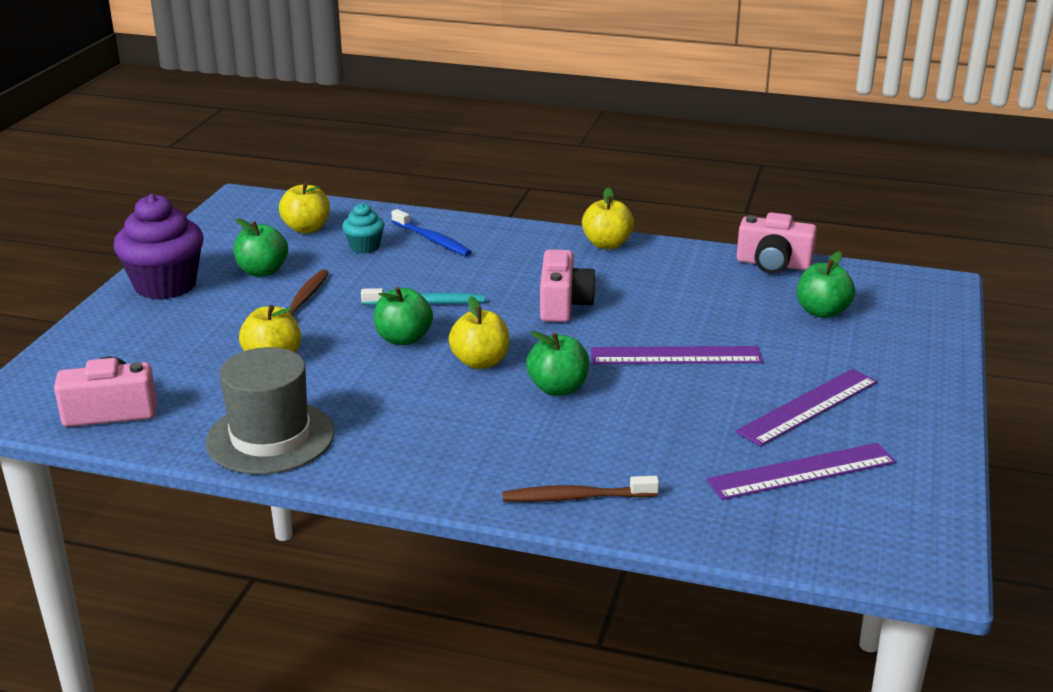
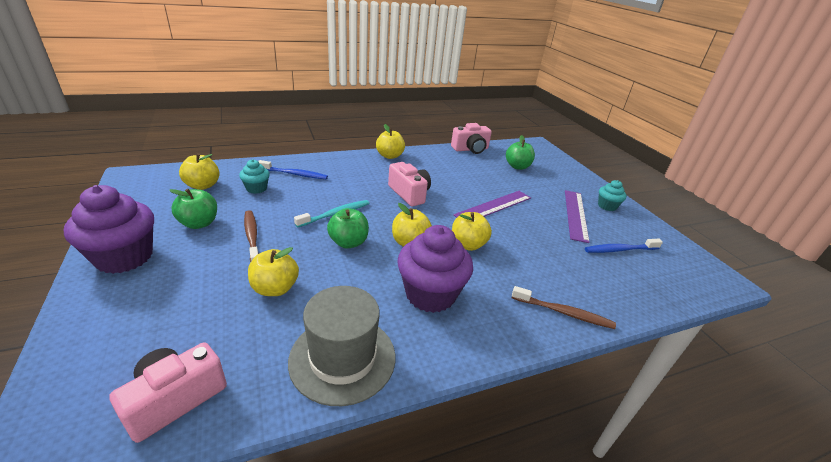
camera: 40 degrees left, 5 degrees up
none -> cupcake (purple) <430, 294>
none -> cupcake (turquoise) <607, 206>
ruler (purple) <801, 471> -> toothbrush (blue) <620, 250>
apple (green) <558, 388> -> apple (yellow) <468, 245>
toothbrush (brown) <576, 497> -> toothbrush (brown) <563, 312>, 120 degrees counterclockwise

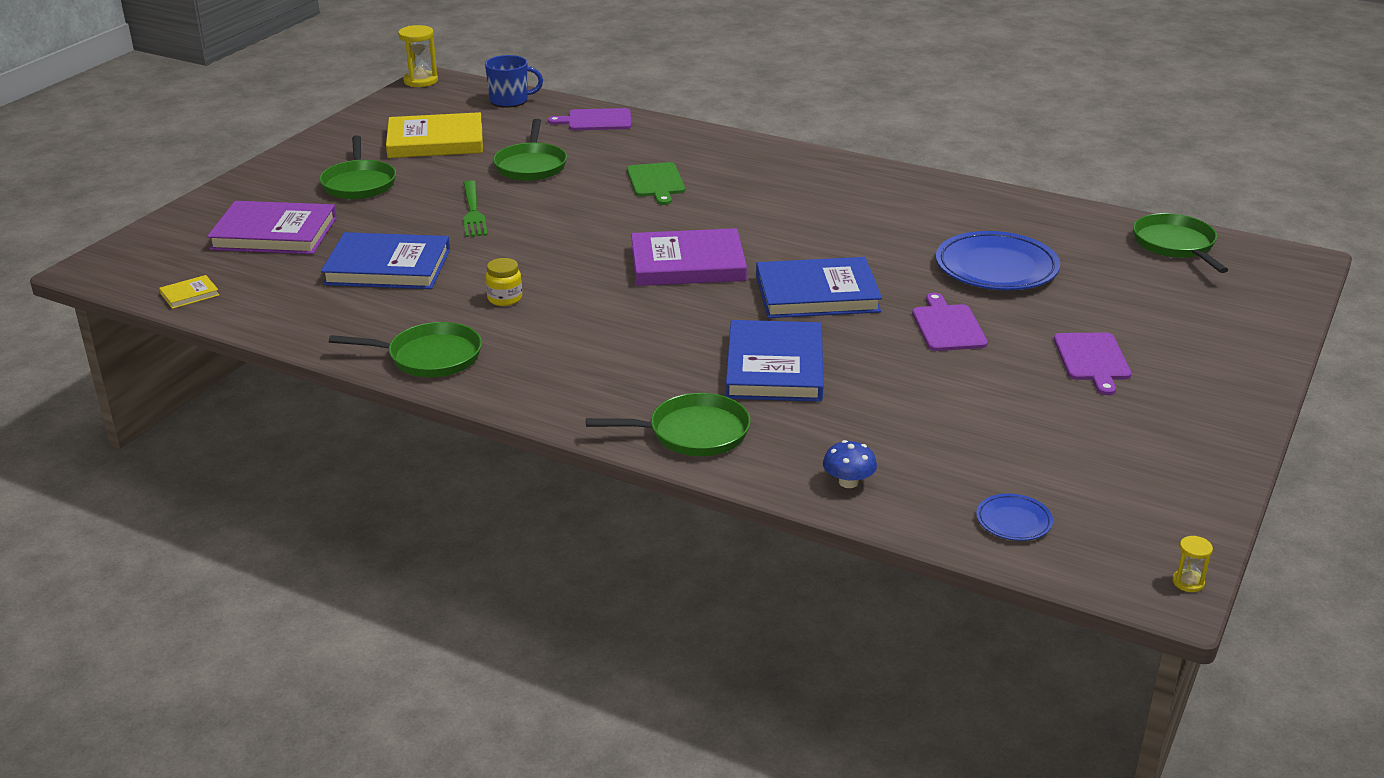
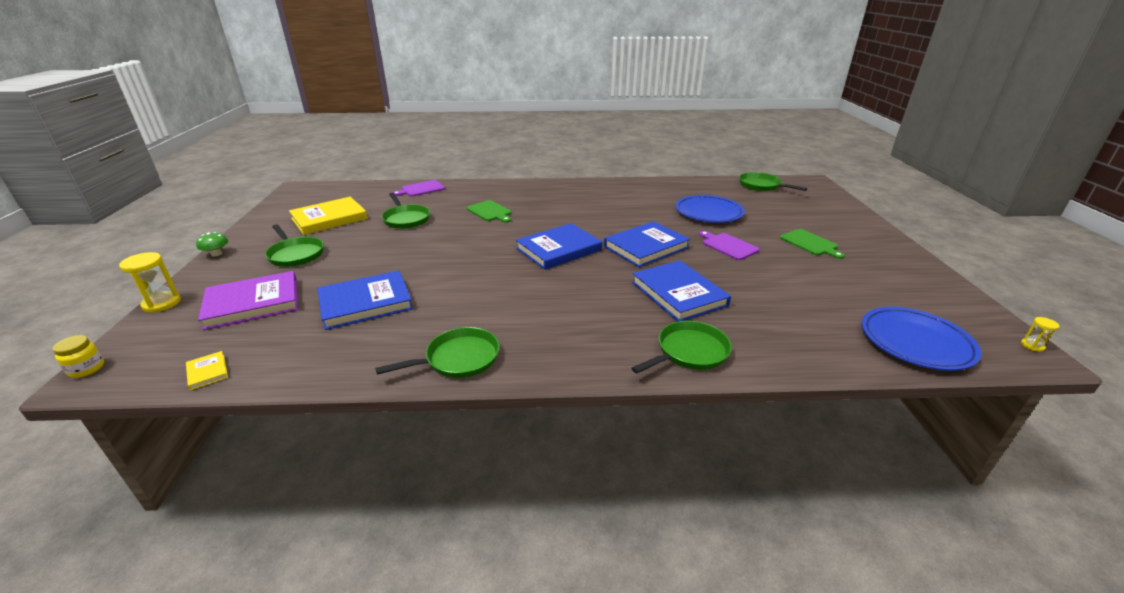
camera: 30 degrees left, 0 degrees up
fork (green) <473, 212> -> none
mug (blue) <510, 100> -> none
mushroom (blue) <848, 482> -> none
none -> mushroom (green) <216, 254>
hourglass (yellow) <421, 81> -> hourglass (yellow) <162, 303>, relocated
jar (yellow) <505, 299> -> jar (yellow) <87, 369>, relocated
book (purple) <687, 264> -> book (blue) <559, 249>
cutting board (purple) <1092, 360> -> cutting board (green) <810, 243>
book (yellow) <189, 294> -> book (yellow) <207, 372>, 60 degrees counterclockwise
plate (blue) <1013, 521> -> plate (blue) <915, 342>, x2.10

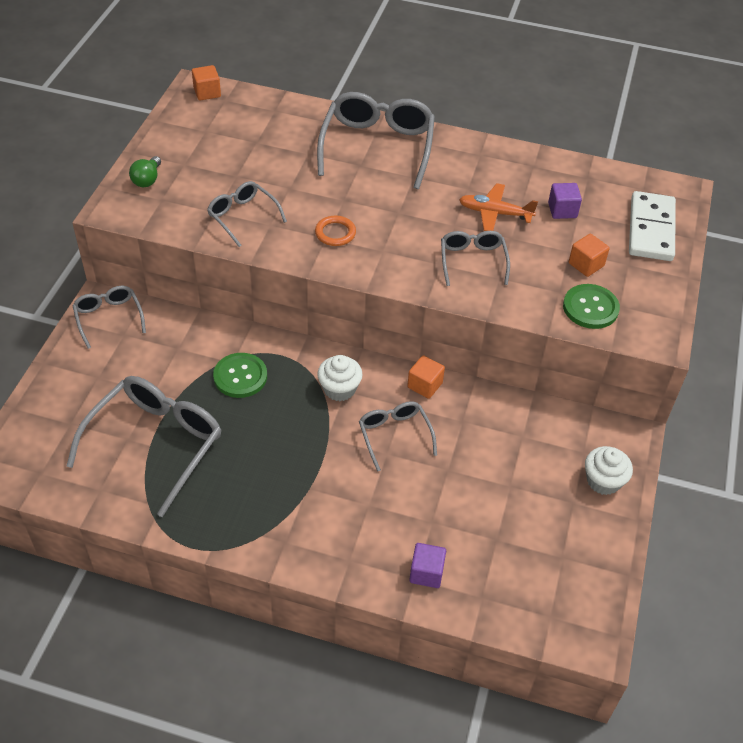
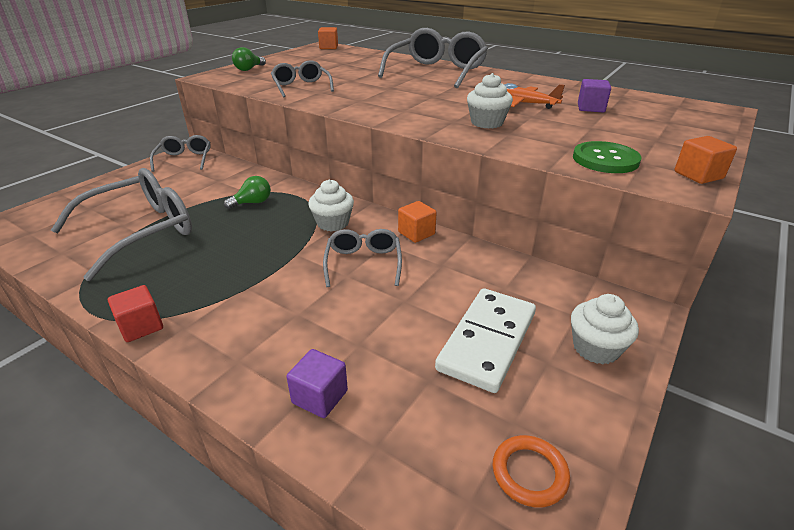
camera: 20 degrees right, 15 degrees down
none -> cube (red) <141, 326>
ring (orange) <335, 233> -> ring (orange) <529, 473>, relocated
cube (orange) <586, 264> -> cube (orange) <698, 175>, relocated
domino (white) <651, 229> -> domino (white) <487, 341>, relocated
button (green) <240, 376> -> light bulb (green) <252, 203>
glasses (grey) <472, 261> -> cupcake (white) <487, 123>

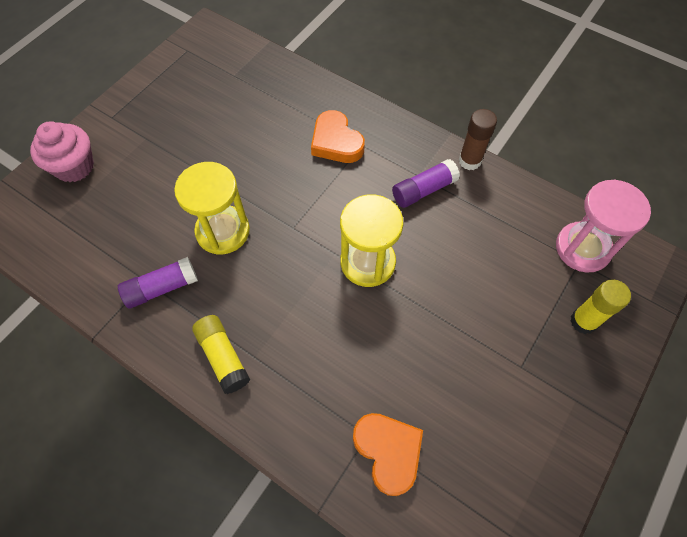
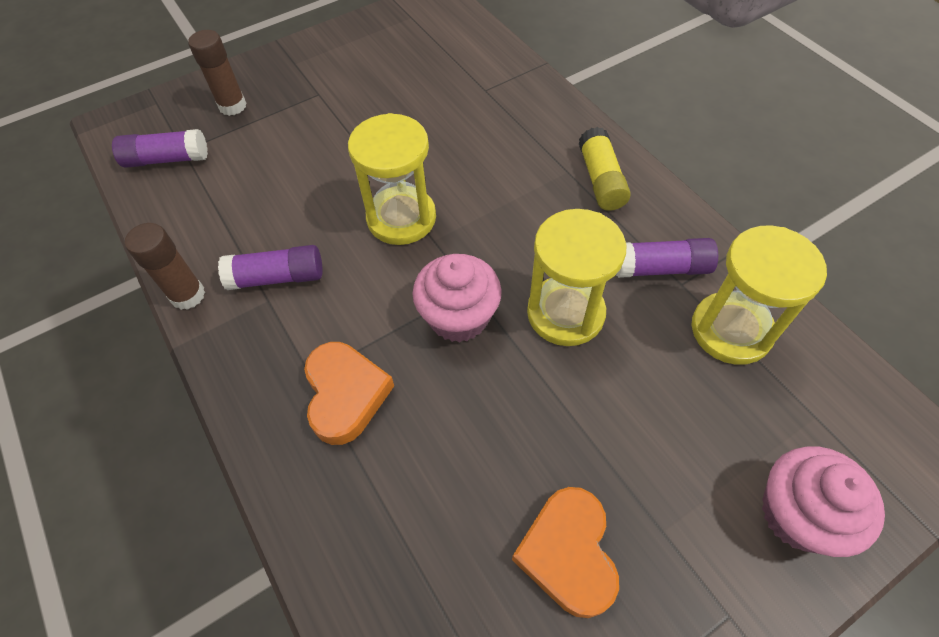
camera: 155 degrees left, 5 degrees down
none -> cupcake (pink) <458, 317>
none -> hourglass (yellow) <731, 330>
heart (orange) <388, 452> -> heart (orange) <568, 553>, relocated
hourglass (pink) <582, 248> -> glue stick (purple) <166, 159>
glue stick (yellow) <583, 321> -> glue stick (brown) <232, 106>

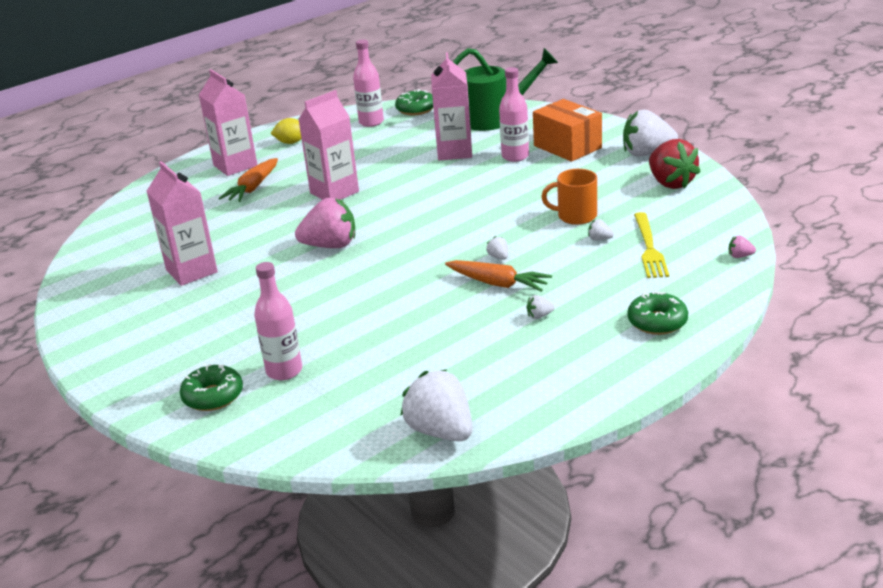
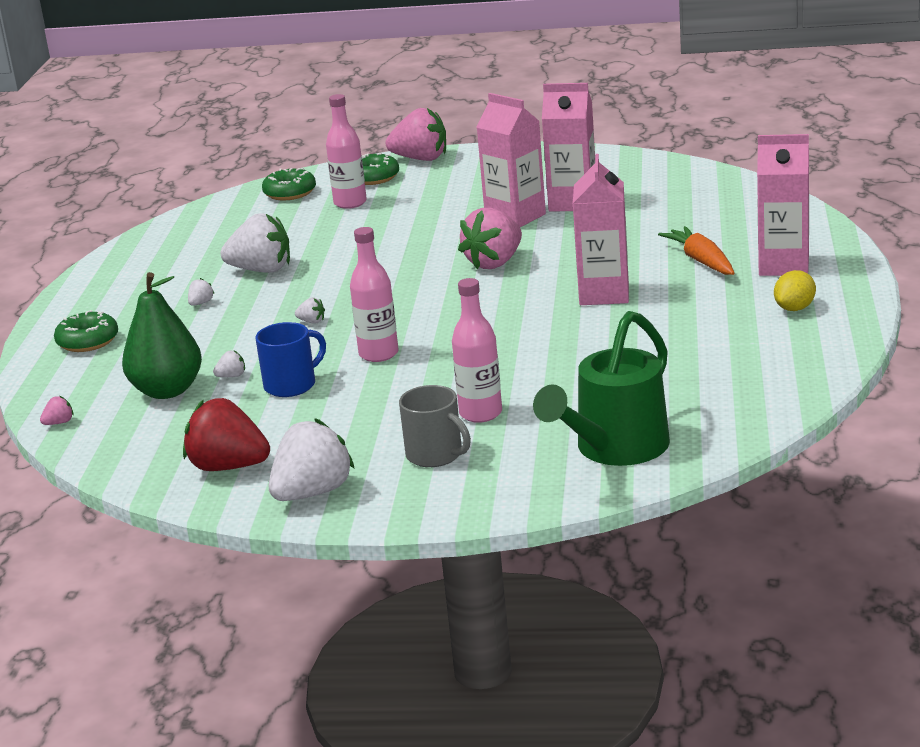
camera: 135 degrees right, 5 degrees down
carrot (orange) <498, 284> -> none
none -> strawberry (pink) <421, 159>
bottle (pink) <371, 122> -> bottle (pink) <378, 354>, relocated
donut (green) <416, 109> -> donut (green) <290, 193>, relocated
strawberry (white) <441, 431> -> strawberry (white) <261, 270>, relocated
carton (pink) <454, 152> -> carton (pink) <515, 217>, relocated
box (orange) <567, 147> -> mug (grey) <435, 455>
fork (yellow) <649, 247> -> pear (green) <167, 391>
mug (orange) <575, 216> -> mug (blue) <291, 385>

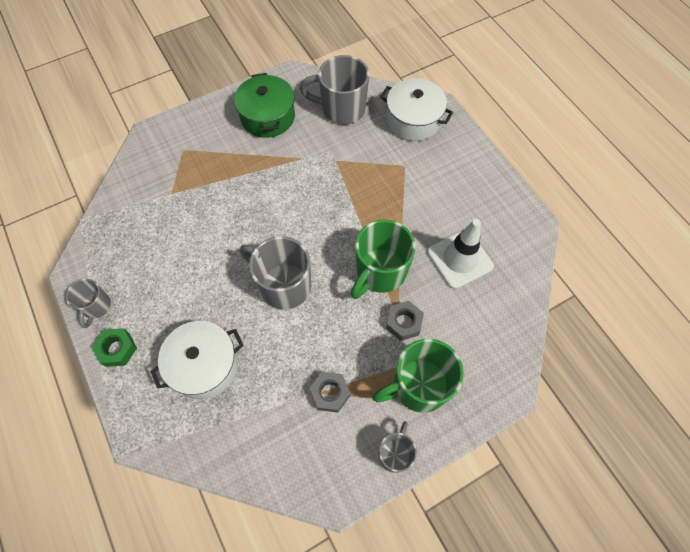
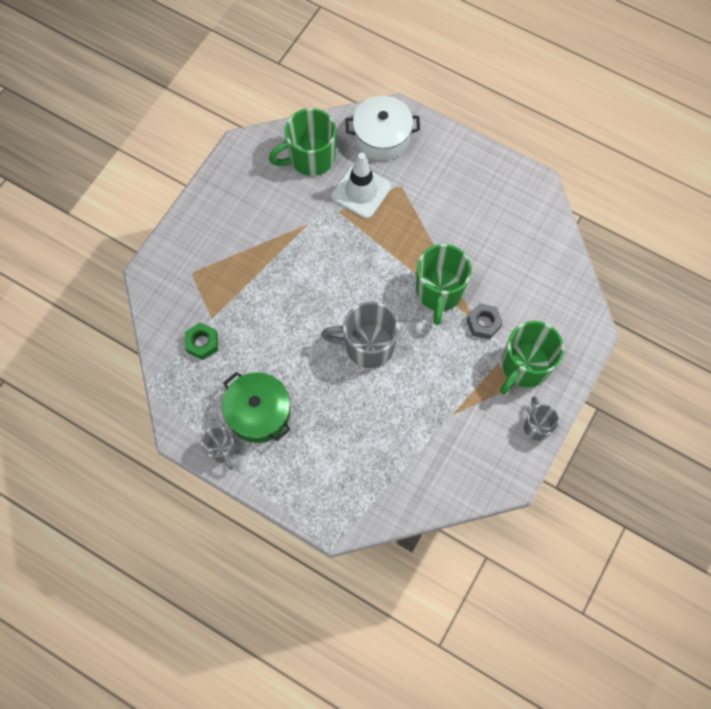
camera: 30 degrees left, 5 degrees up
pot (white) <204, 365> -> none
nut (grey) <330, 393> -> none
nut (green) <117, 349> -> nut (green) <202, 343>, relocated
pot (green) <267, 117> -> pot (green) <259, 413>, relocated
traffic cone (white) <460, 259> -> traffic cone (white) <361, 191>, relocated
mug (grey) <341, 109> -> mug (green) <310, 158>

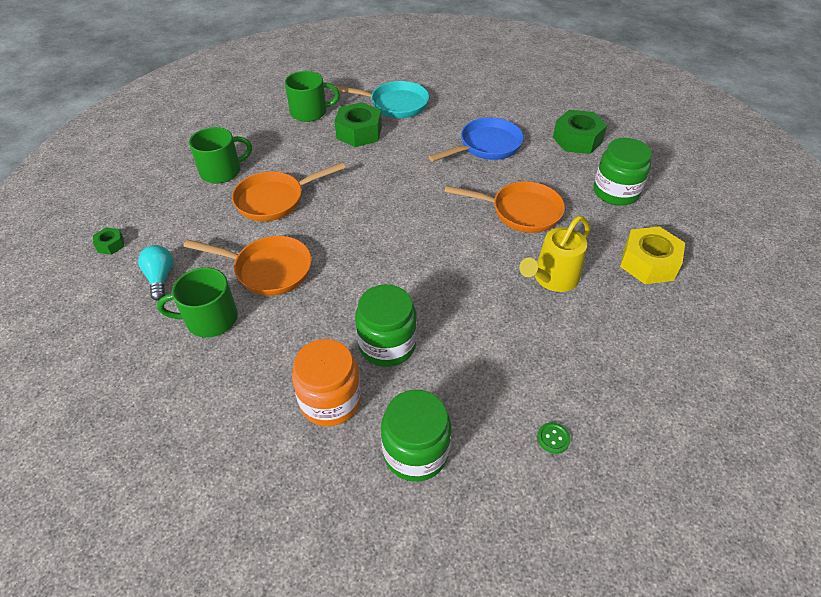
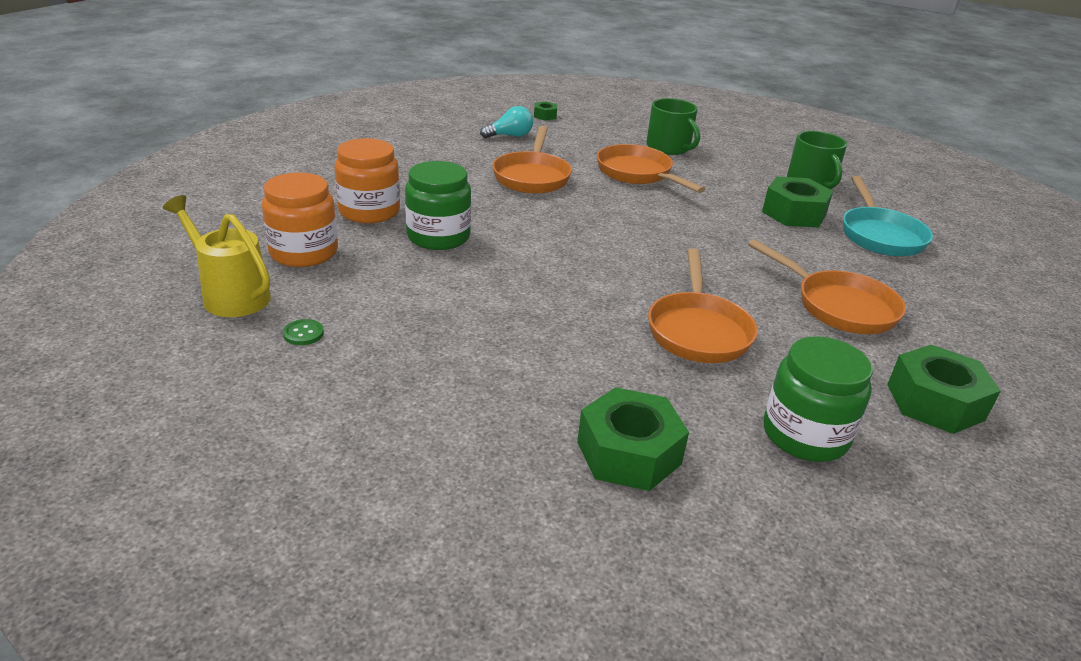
camera: 80 degrees right, 15 degrees down
mug (green) <210, 319> -> none
watering can (yellow) <552, 279> -> watering can (yellow) <230, 295>, relocated
jar (green) <415, 452> -> jar (orange) <304, 252>
pan (blue) <486, 146> -> pan (orange) <839, 306>
nut (yellow) <648, 263> -> nut (green) <628, 453>

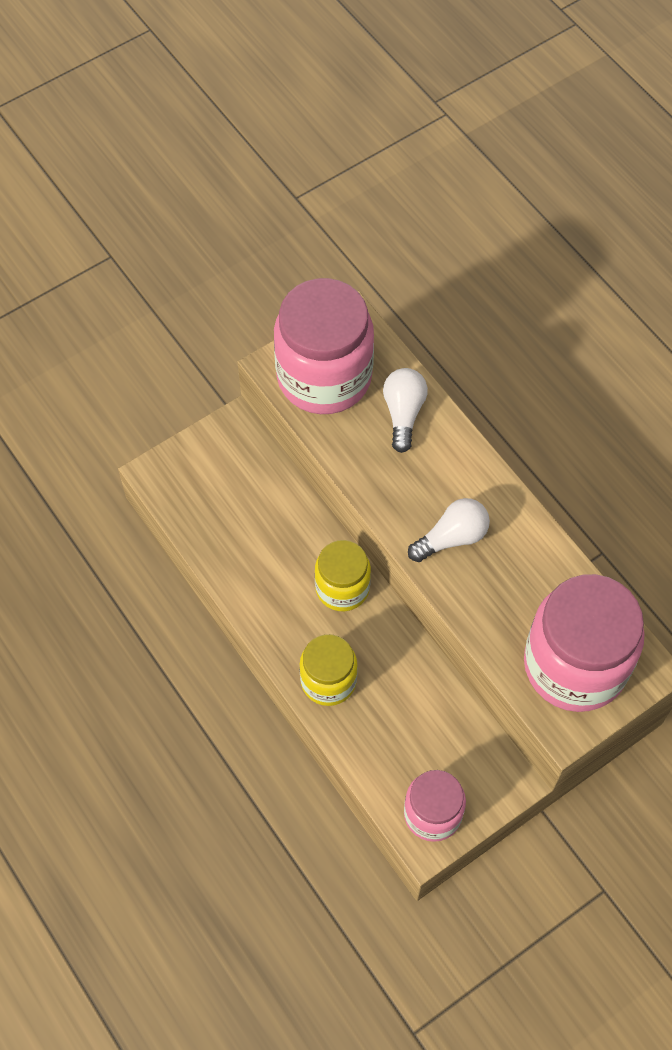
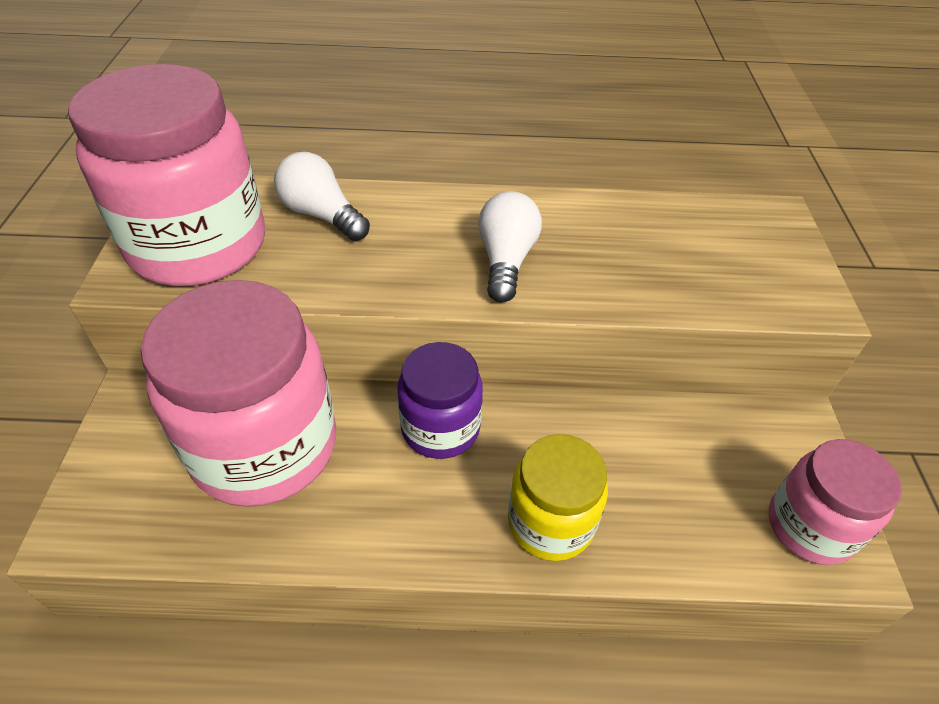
camera: 55 degrees left, 15 degrees down
jar (pink) <575, 665> -> jar (pink) <264, 446>, relocated
jar (yellow) <342, 588> -> jar (purple) <440, 428>

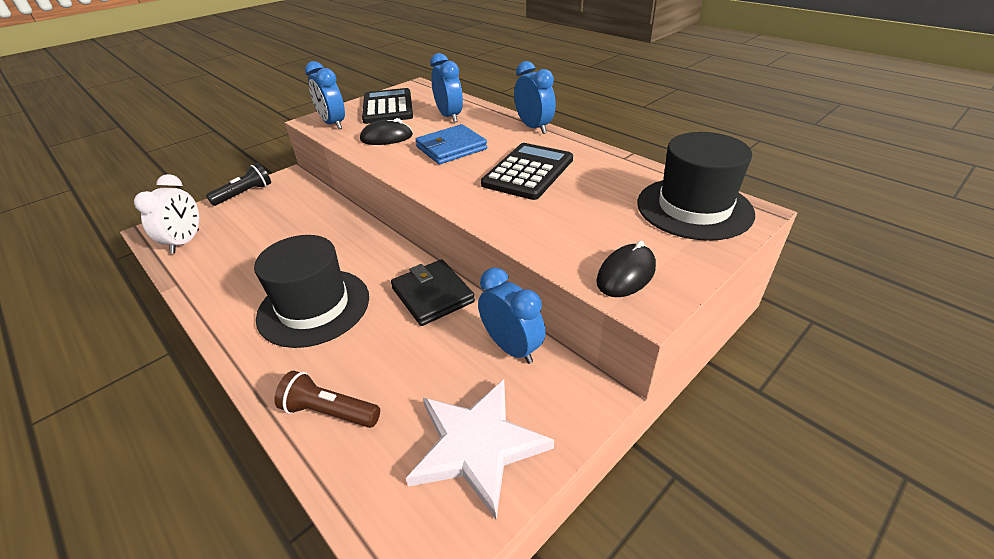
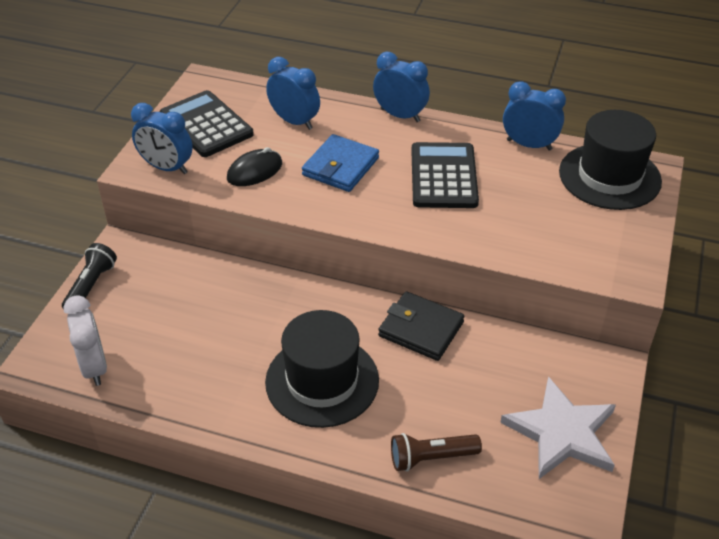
camera: 30 degrees left, 5 degrees up
mouse (black) <626, 274> -> none
clock (blue) <511, 347> -> clock (blue) <529, 145>, relocated

